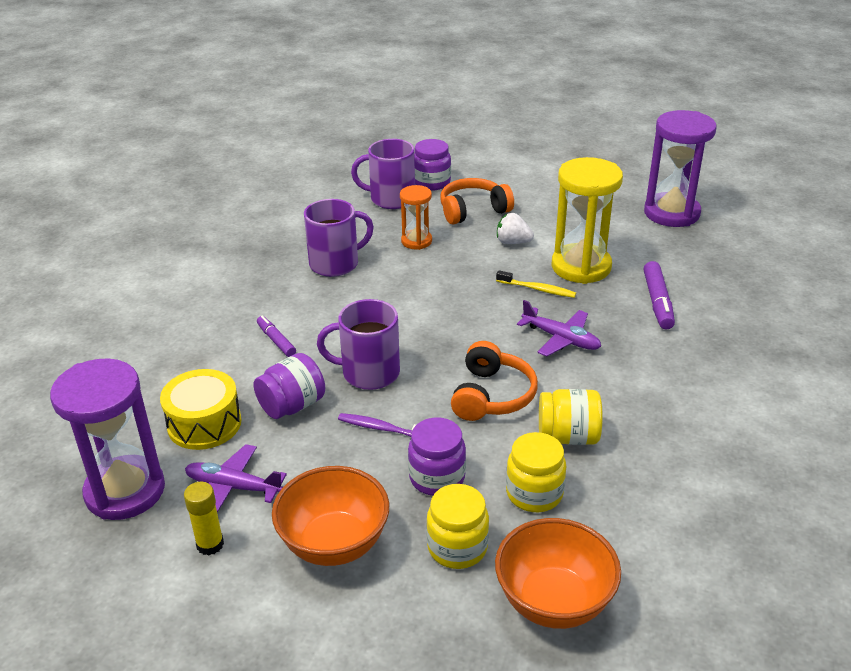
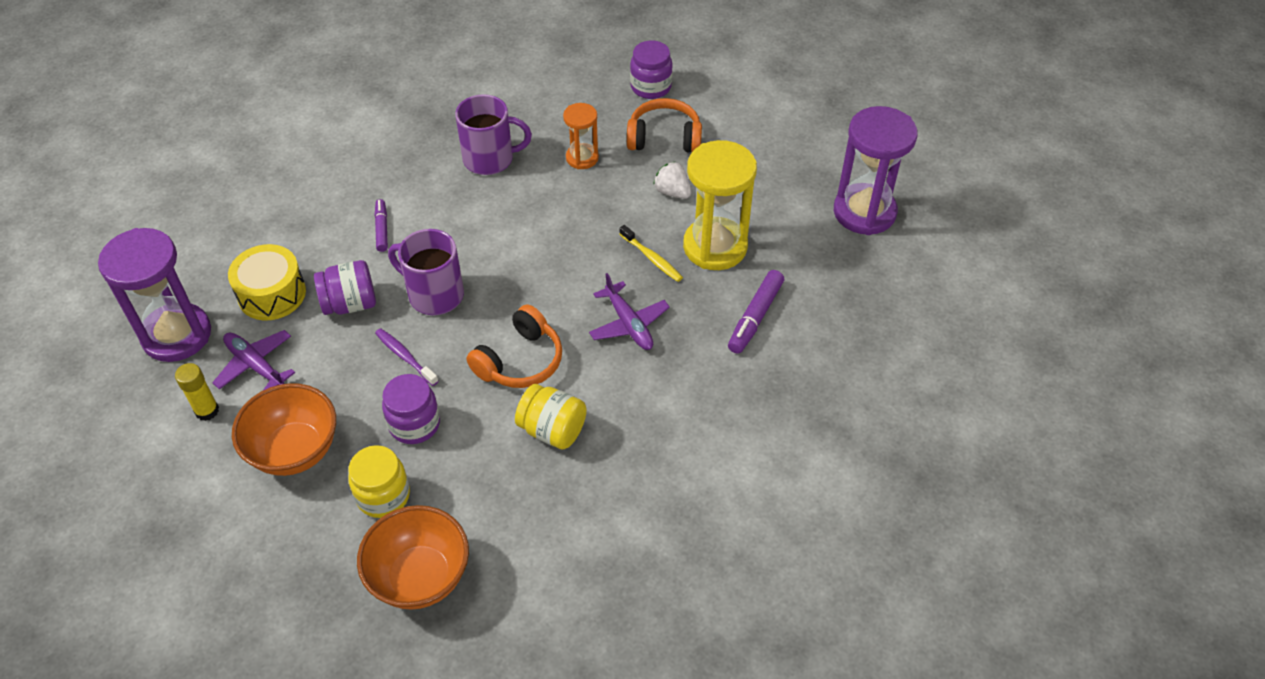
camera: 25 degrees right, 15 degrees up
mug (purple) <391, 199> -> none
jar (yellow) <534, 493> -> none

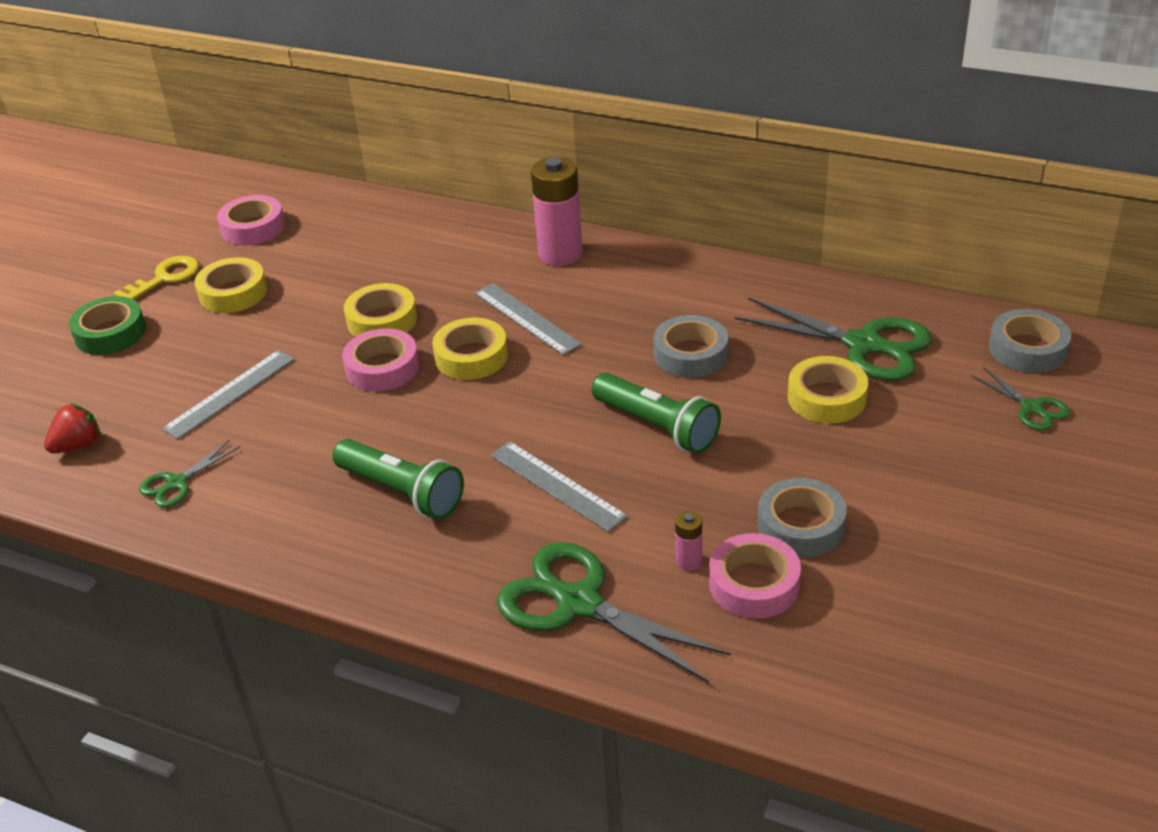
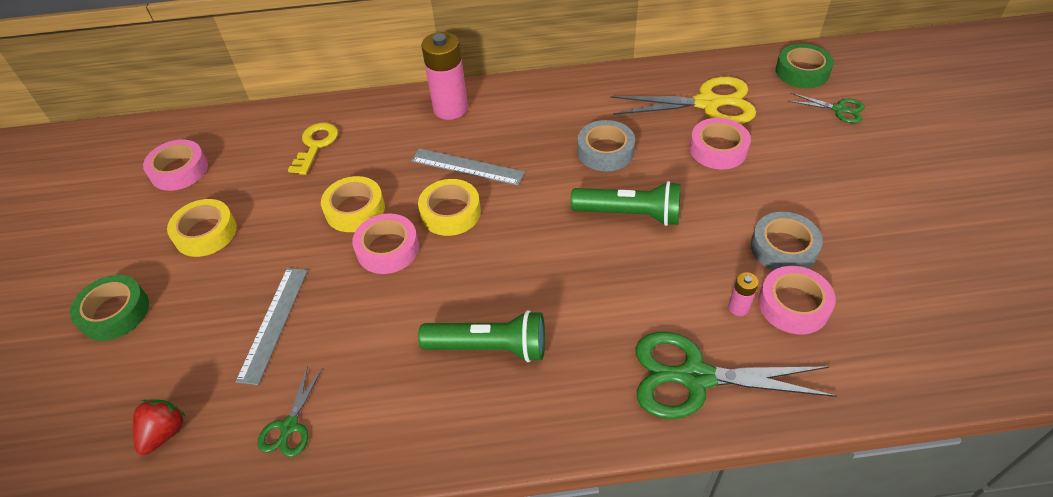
camera: 30 degrees left, 10 degrees up
ruler (grey) <557, 485> -> none
key (yellow) <165, 278> -> key (yellow) <315, 145>, relocated
scissors (green) <863, 345> -> scissors (yellow) <707, 103>
tape (yellow) <826, 398> -> tape (pink) <718, 149>
tape (grey) <1027, 349> -> tape (green) <802, 71>

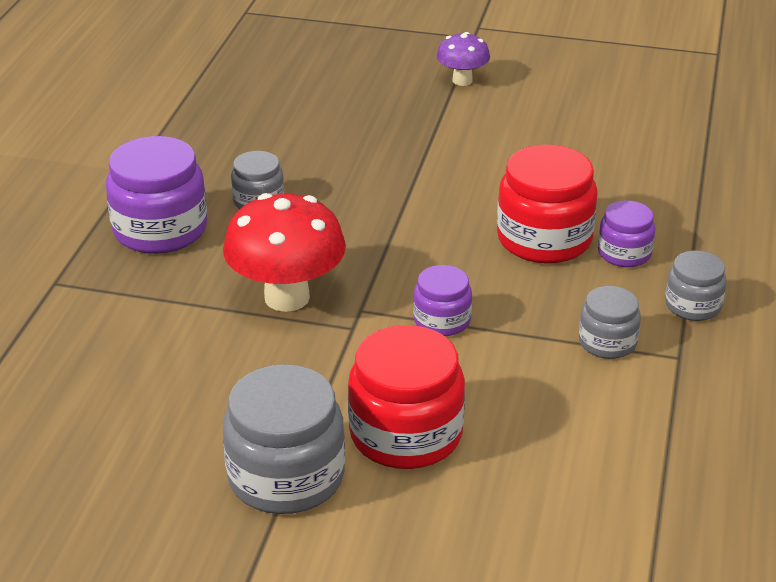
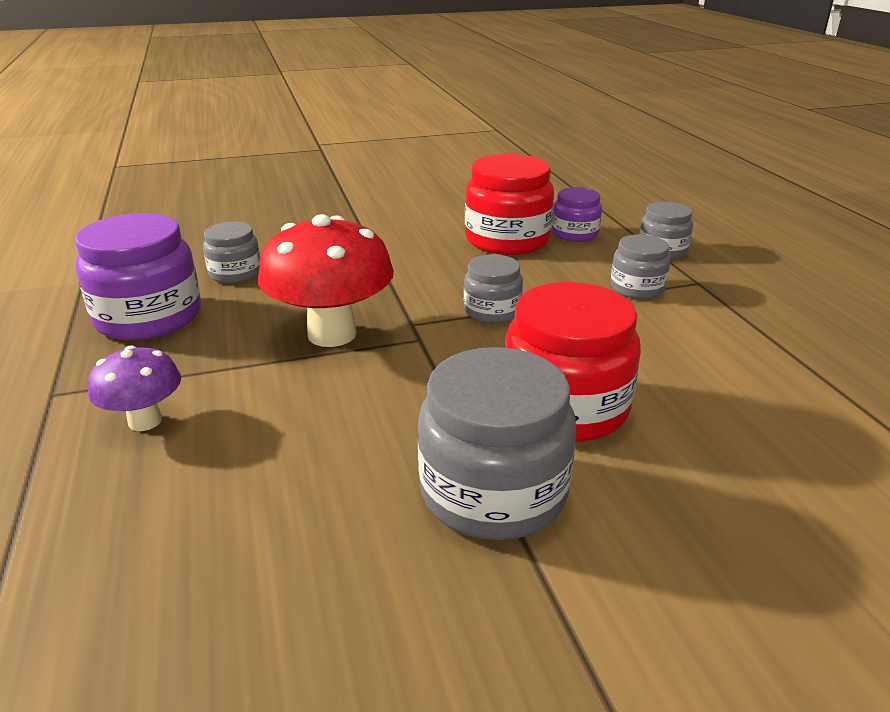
camera: 30 degrees left, 5 degrees down
mushroom (purple) <462, 80> -> mushroom (purple) <145, 421>, relocated
jar (purple) <442, 320> -> jar (grey) <492, 311>

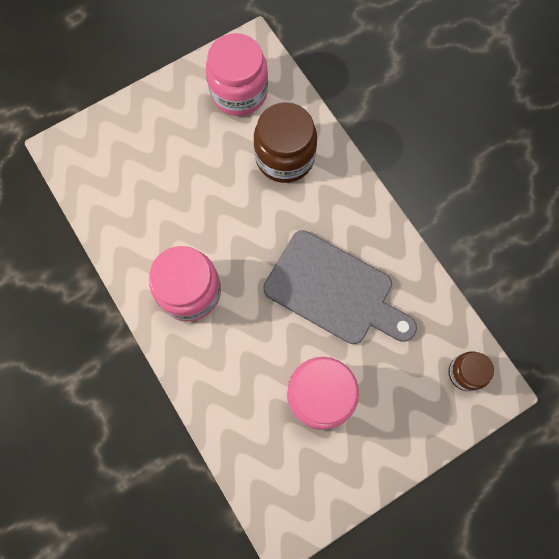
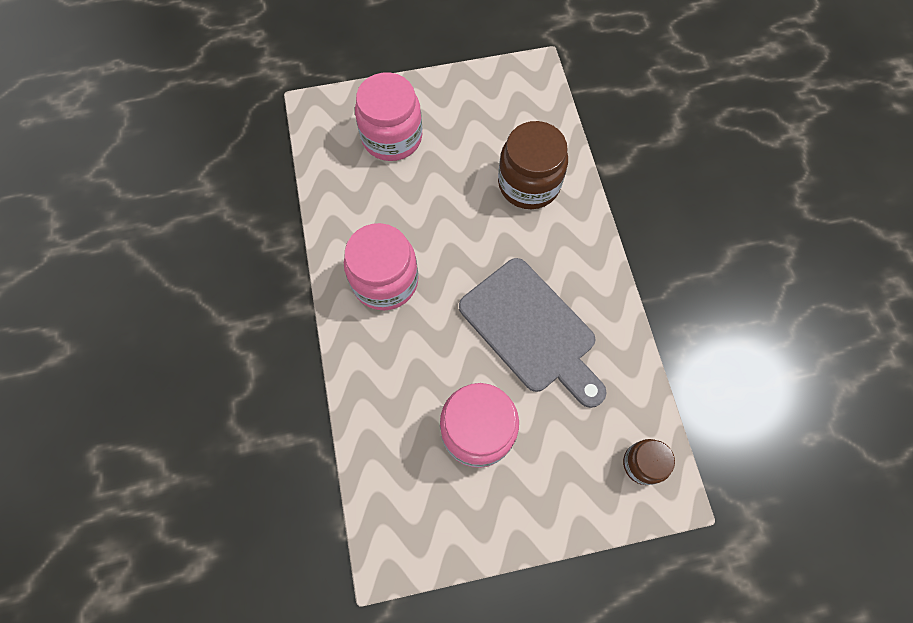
camera: 20 degrees right, 5 degrees down
jar (pink) <239, 92> -> jar (pink) <392, 137>, relocated

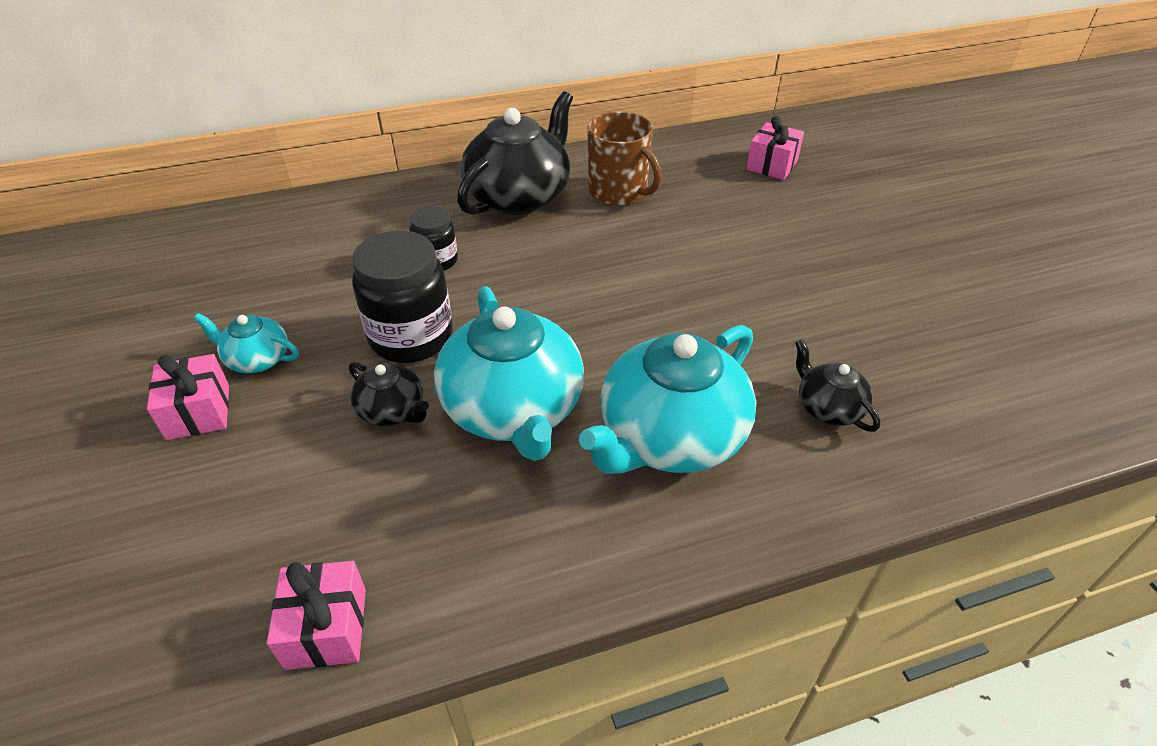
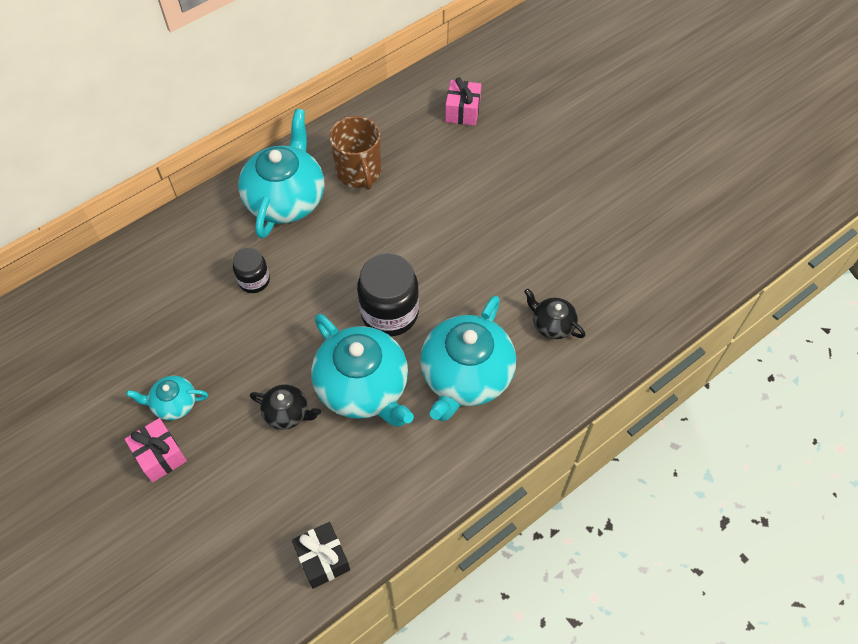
camera: 20 degrees left, 15 degrees up
jar (black) <411, 337> -> jar (black) <389, 313>, relocated
gift (pink) <326, 628> -> gift (black) <323, 559>
teapot (black) <519, 196> -> teapot (turquoise) <286, 199>
mug (brown) <619, 192> -> mug (brown) <359, 172>, 45 degrees clockwise

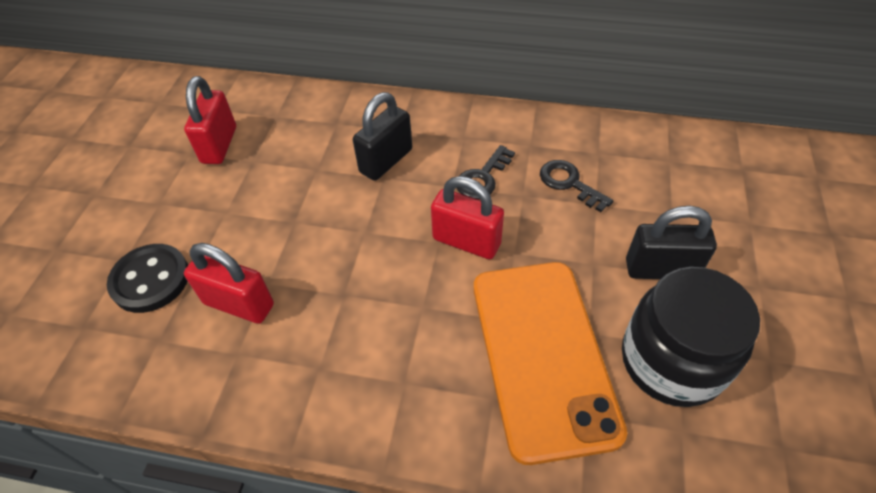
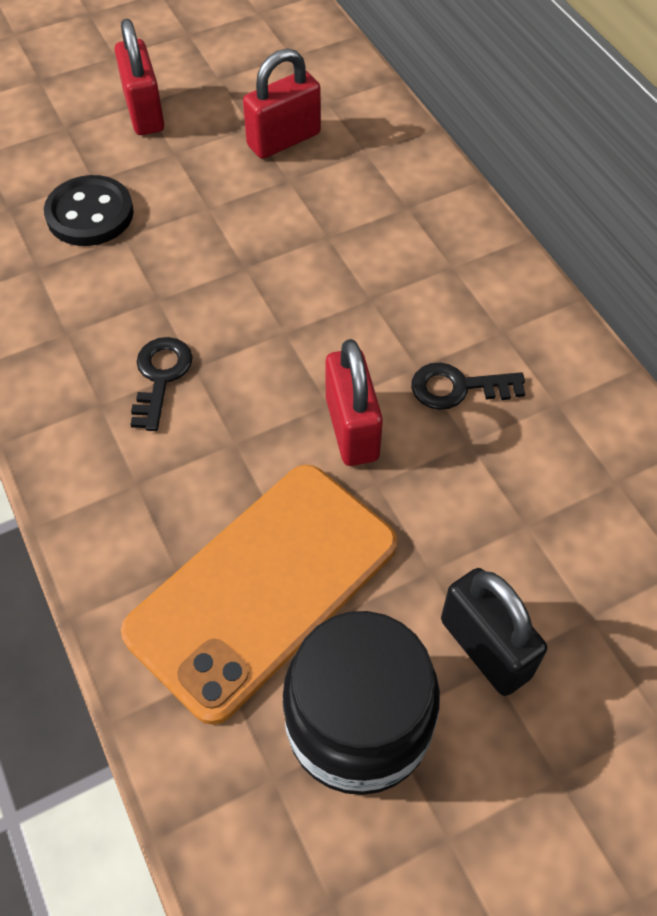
camera: 50 degrees right, 5 degrees up
padlock (black) <386, 161> -> none
padlock (red) <239, 304> -> padlock (red) <144, 112>, relocated
key (black) <569, 183> -> key (black) <160, 377>, relocated

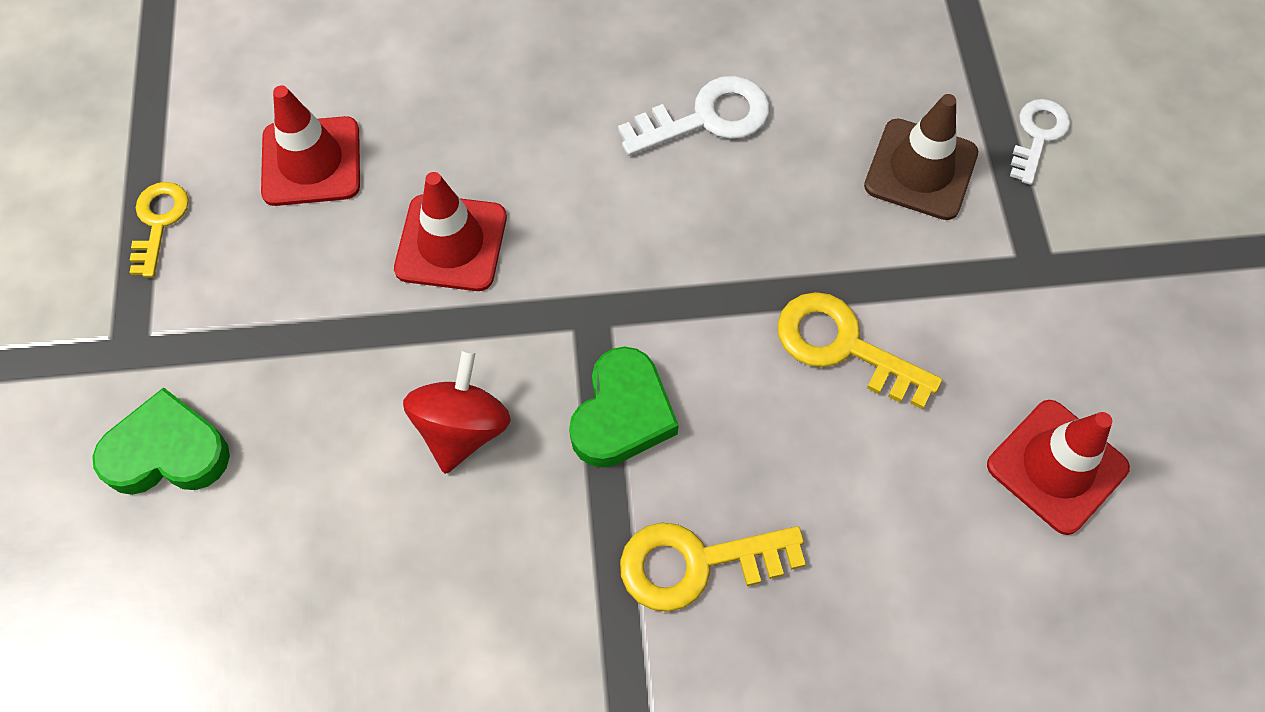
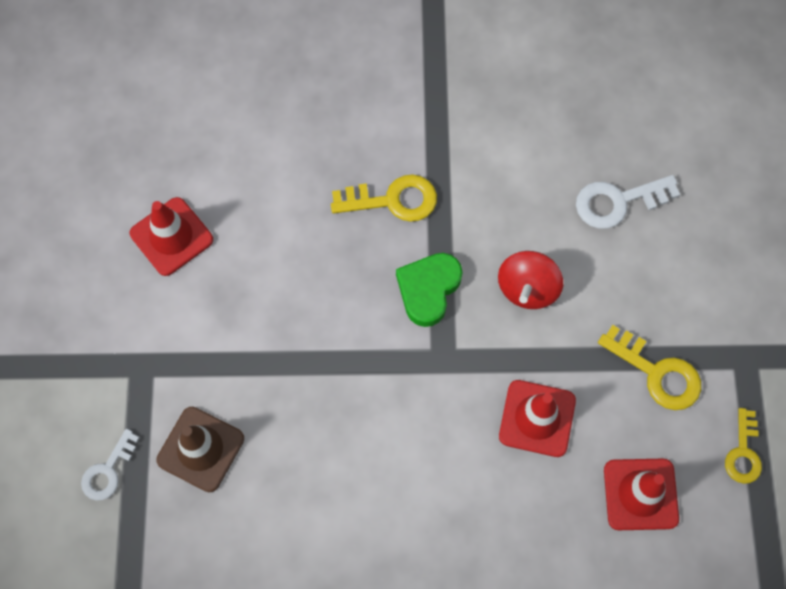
camera: 175 degrees left, 5 degrees up
heart (green) <167, 452> -> none
key (white) <707, 118> -> key (white) <617, 202>, relocated
key (yellow) <842, 346> -> key (yellow) <657, 373>, relocated

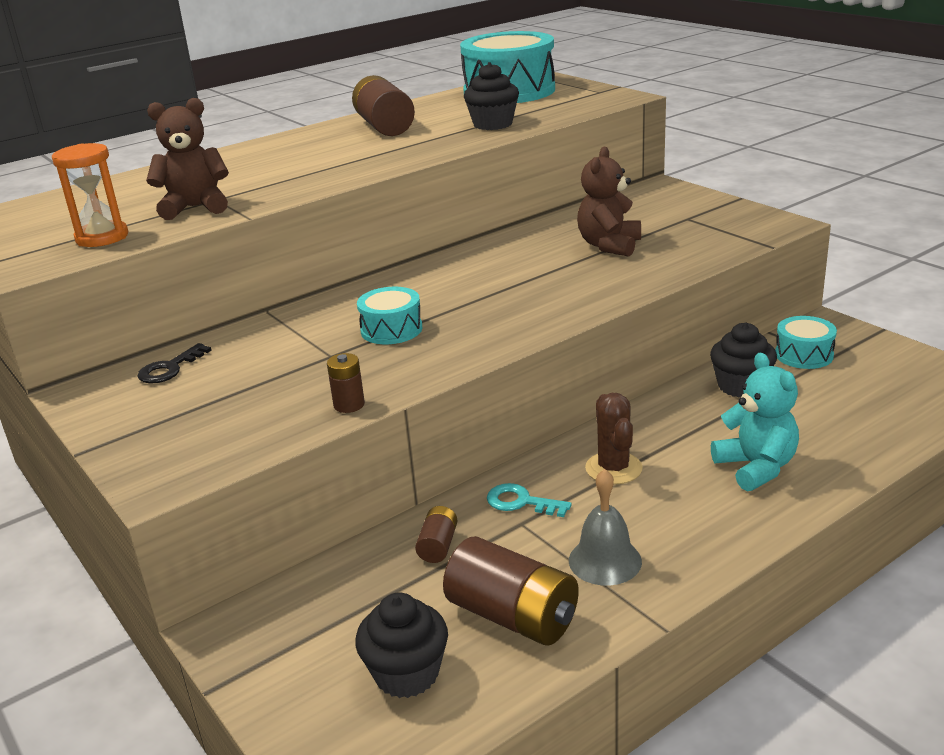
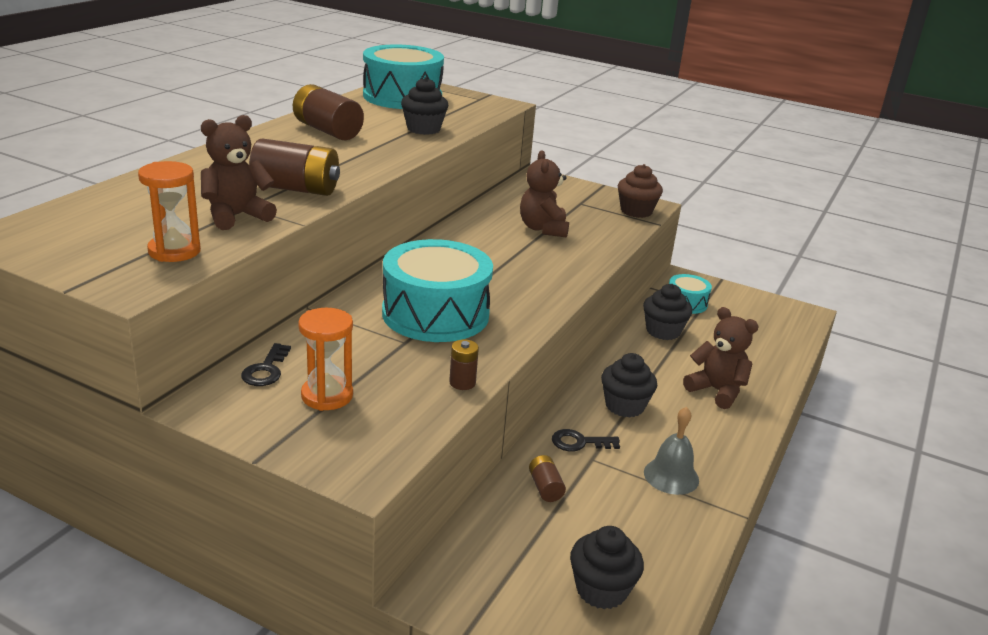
camera: 30 degrees left, 0 degrees up
none -> hourglass (orange) <327, 396>
none -> cupcake (brown) <636, 211>
battery (brown) <513, 616> -> battery (brown) <296, 189>, relocated
cactus (brown) <613, 468> -> cupcake (black) <624, 406>
key (turquoise) <521, 502> -> key (black) <579, 442>
teddy bear (turquoise) <756, 468> -> teddy bear (brown) <717, 391>
drum (turquoise) <391, 329> -> drum (turquoise) <435, 314>, x2.02

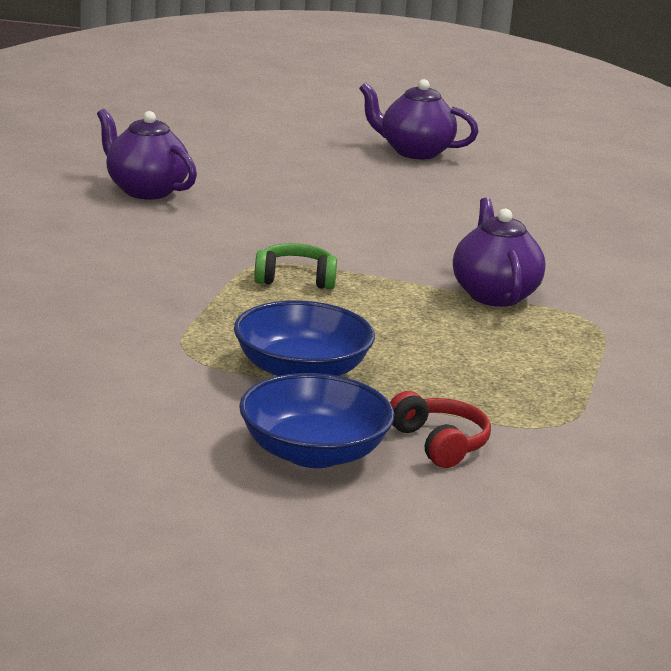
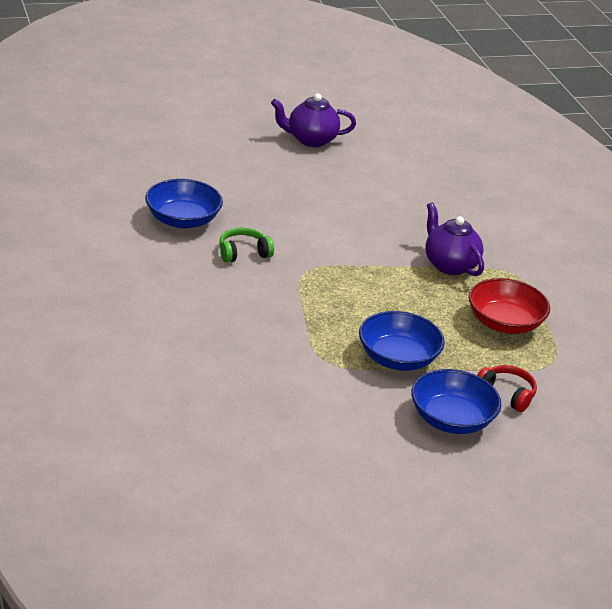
camera: 25 degrees left, 10 degrees up
none -> bowl (red) <504, 323>
headphones (green) <295, 279> -> headphones (green) <243, 253>, relocated
teapot (purple) <145, 190> -> bowl (blue) <182, 220>

